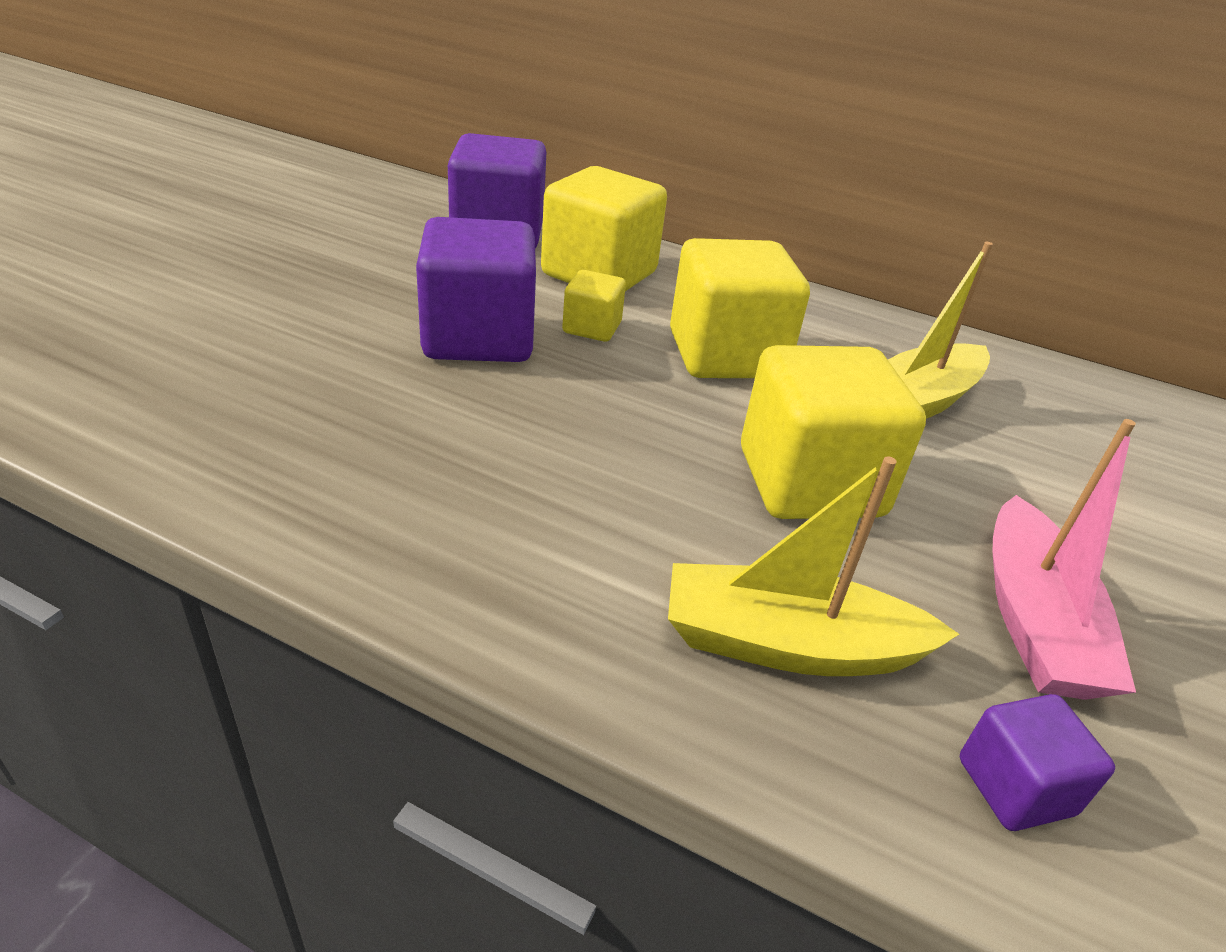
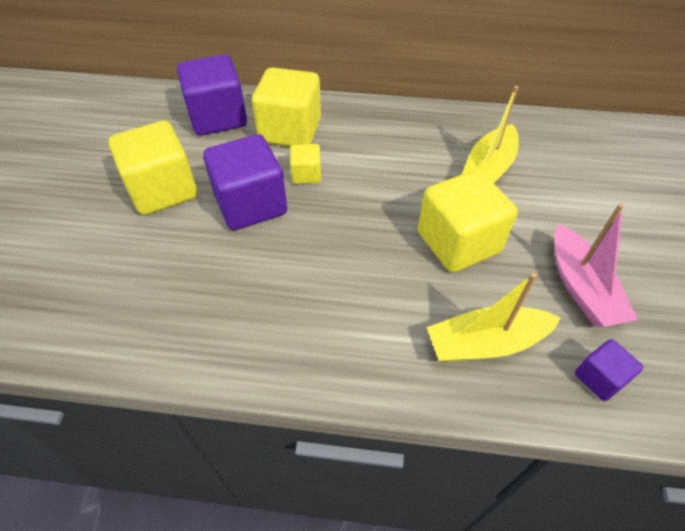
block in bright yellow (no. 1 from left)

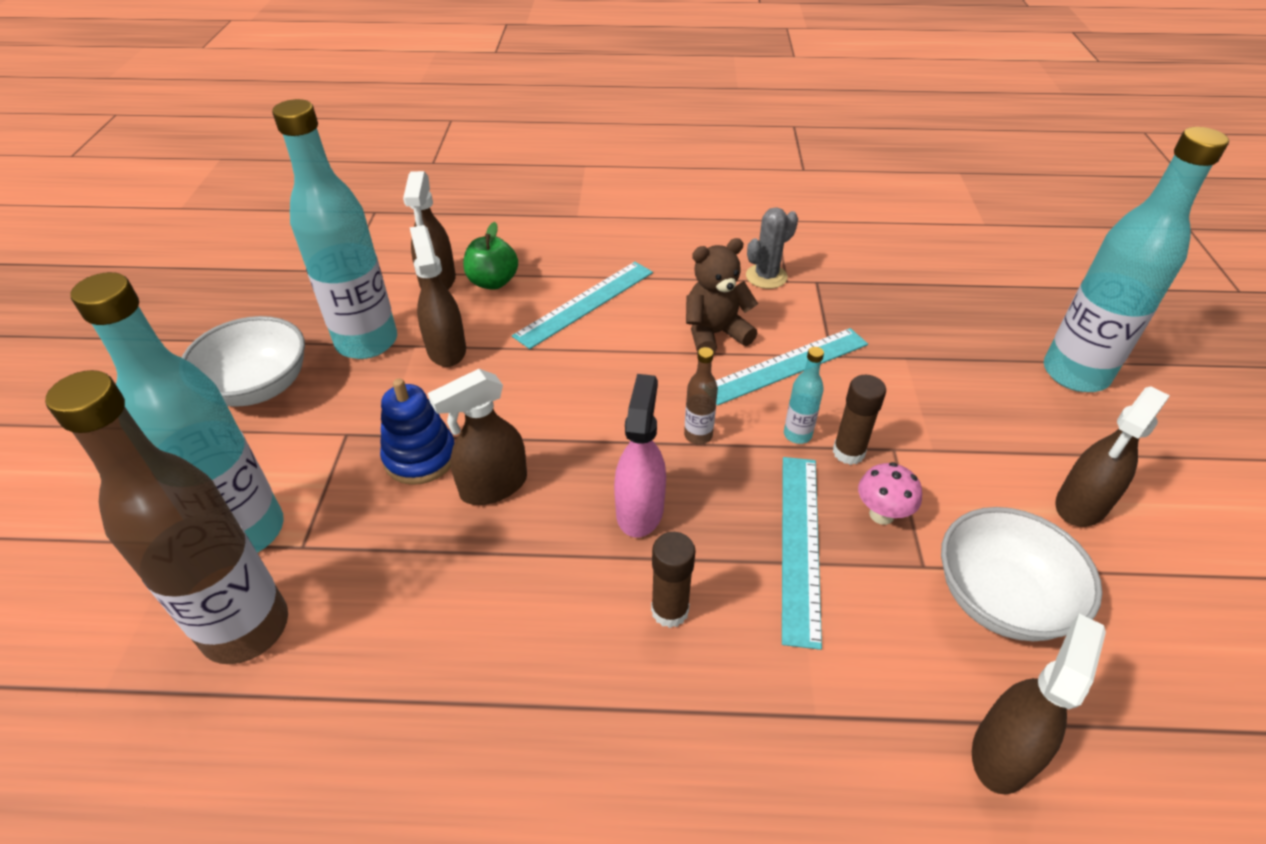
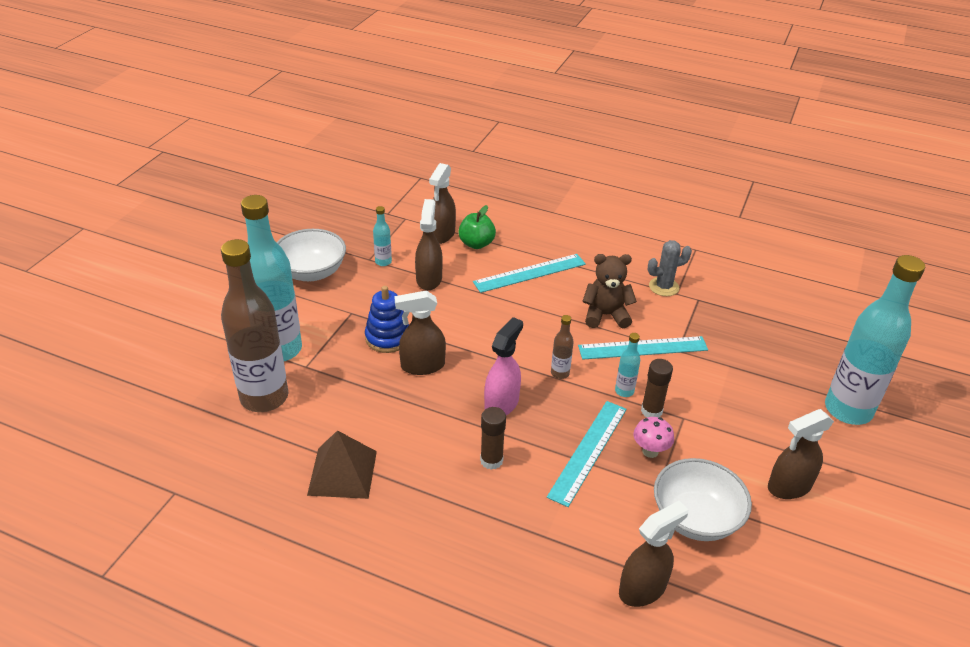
bottle in turquoise (no. 2 from left)
solid pyramid in dark brown

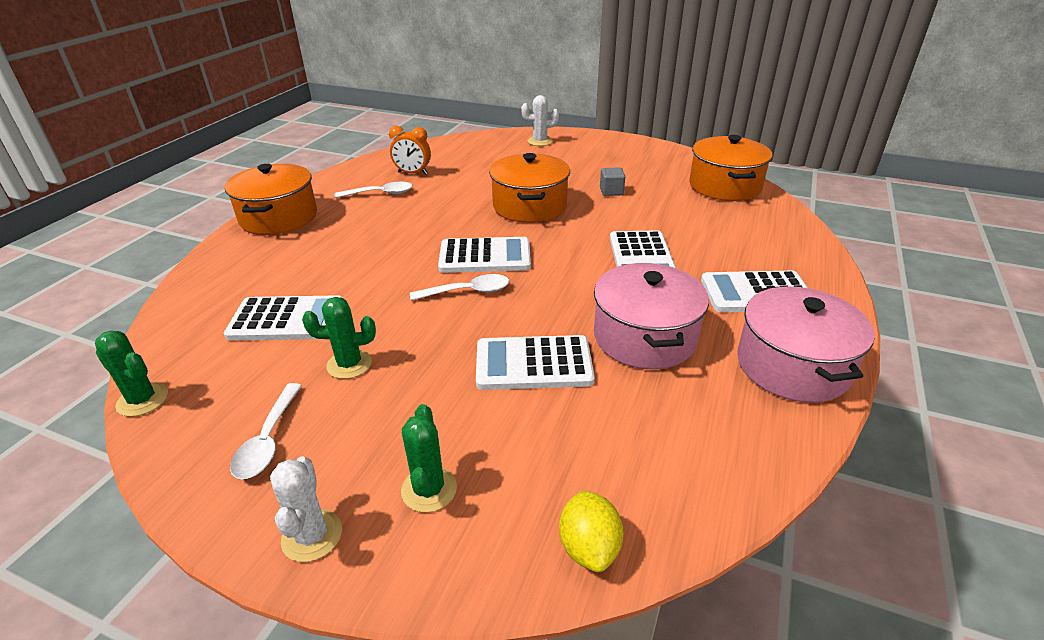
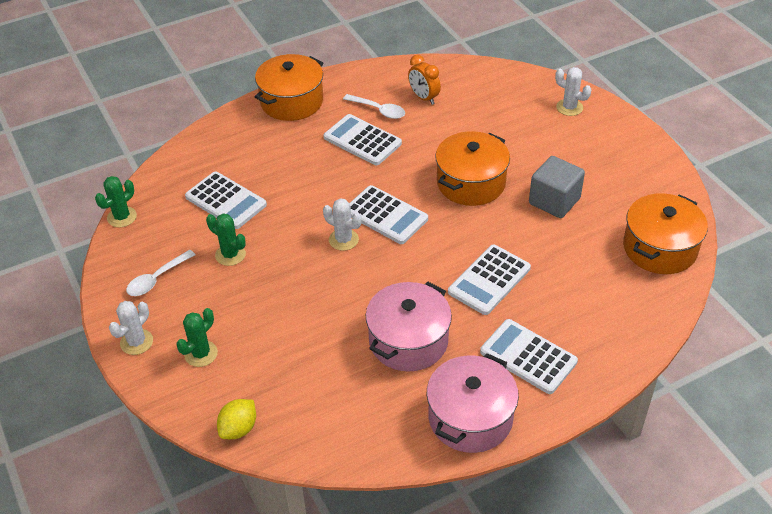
block in ash-grey
saguaro cactus in white (no. 2 from left)
saguaro cactus in green (no. 1 from left)
pocket calculator in white (no. 2 from left)

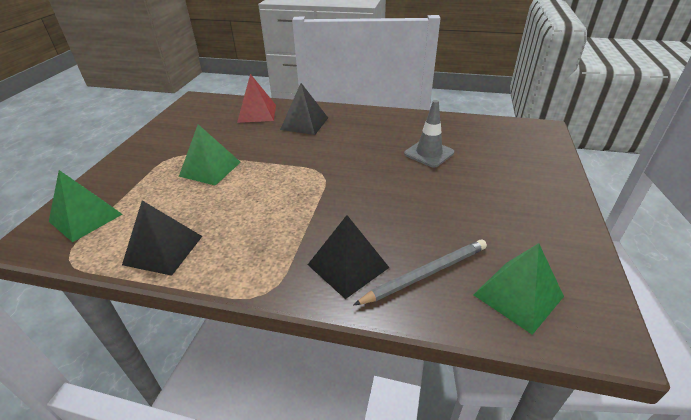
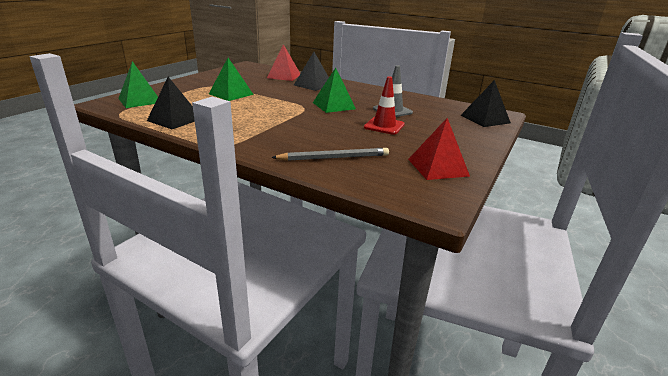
solid pyramid in ebony (no. 3 from left)
solid pyramid in green (no. 3 from left)
safety cone in red
solid pyramid in red (no. 2 from left)

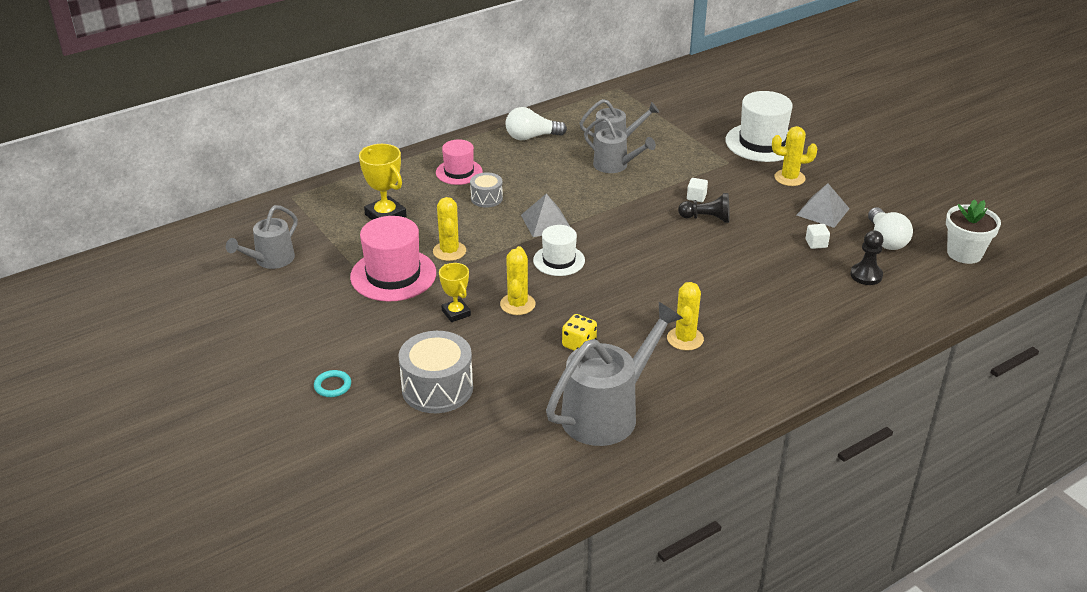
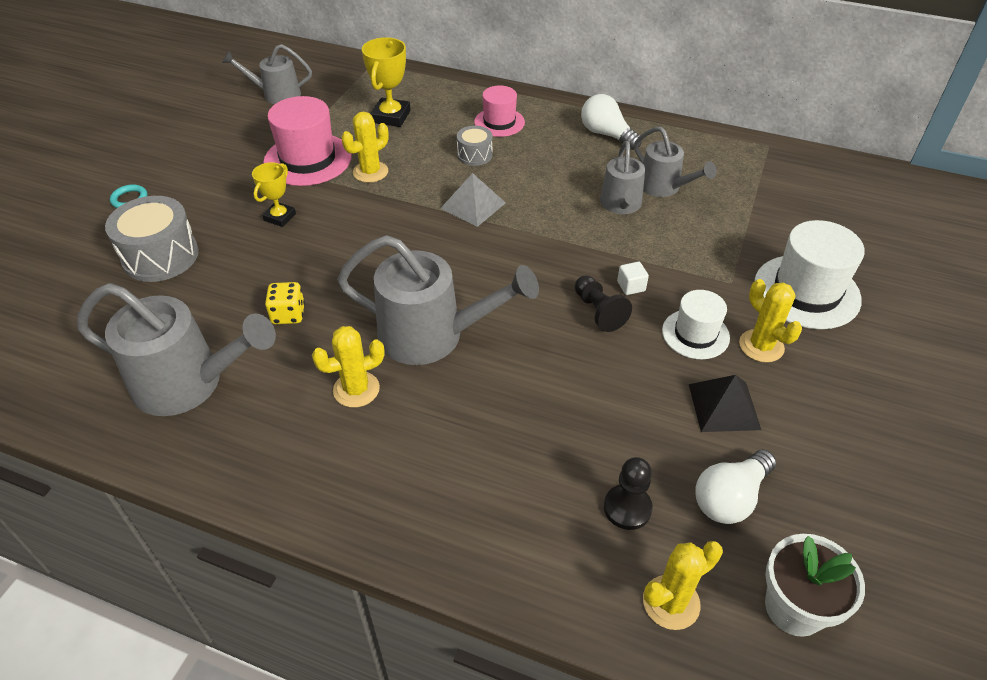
solid pyramid in ebony
block in white (no. 2 from left in the first image)
tall hat in white (no. 1 from left)
saguaro cactus in bright yellow (no. 3 from left)
sprinkling can in ash-grey (no. 3 from left)

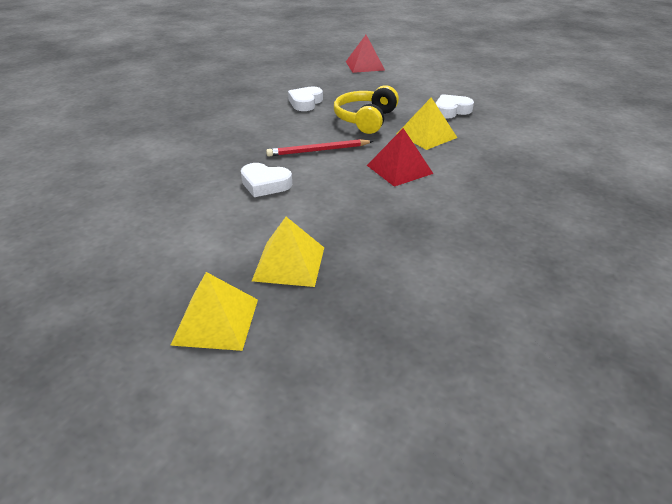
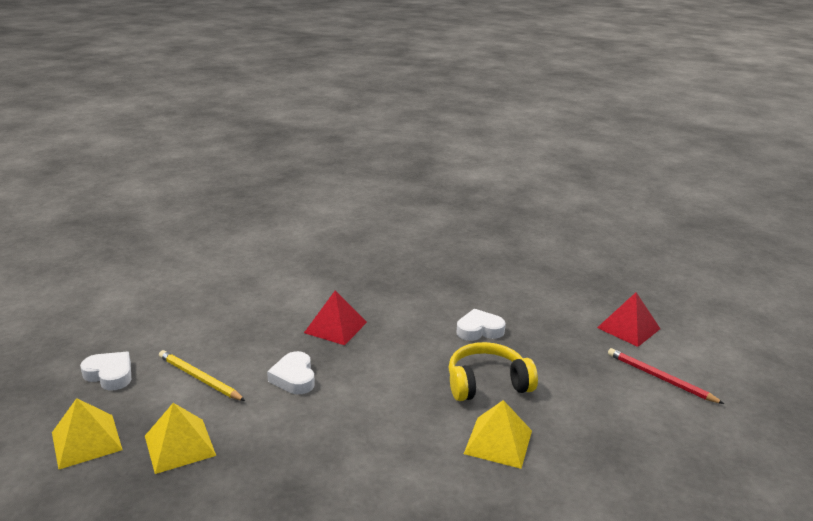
heart shape in white (no. 1 from left)
solid pyramid in red (no. 1 from left)
lead pencil in red
lead pencil in bright yellow

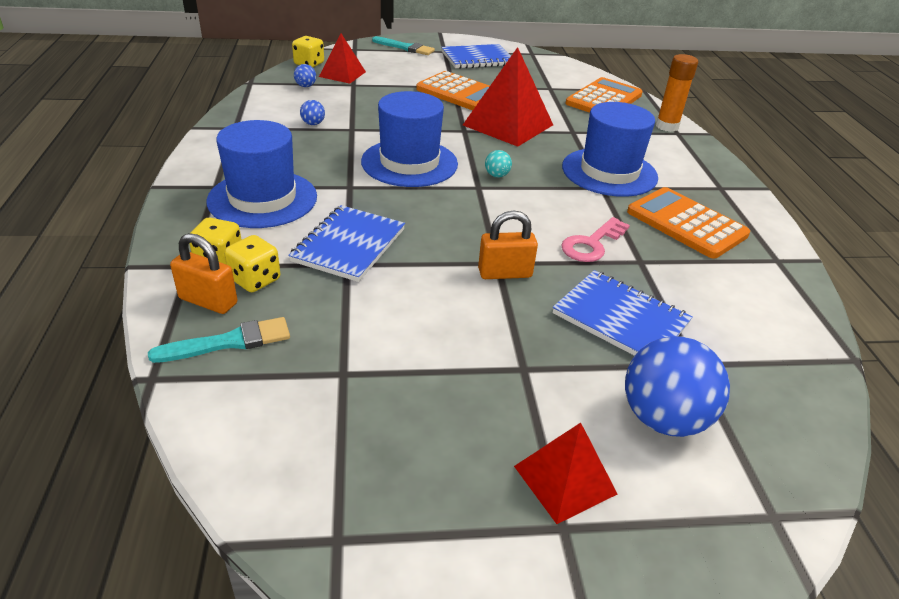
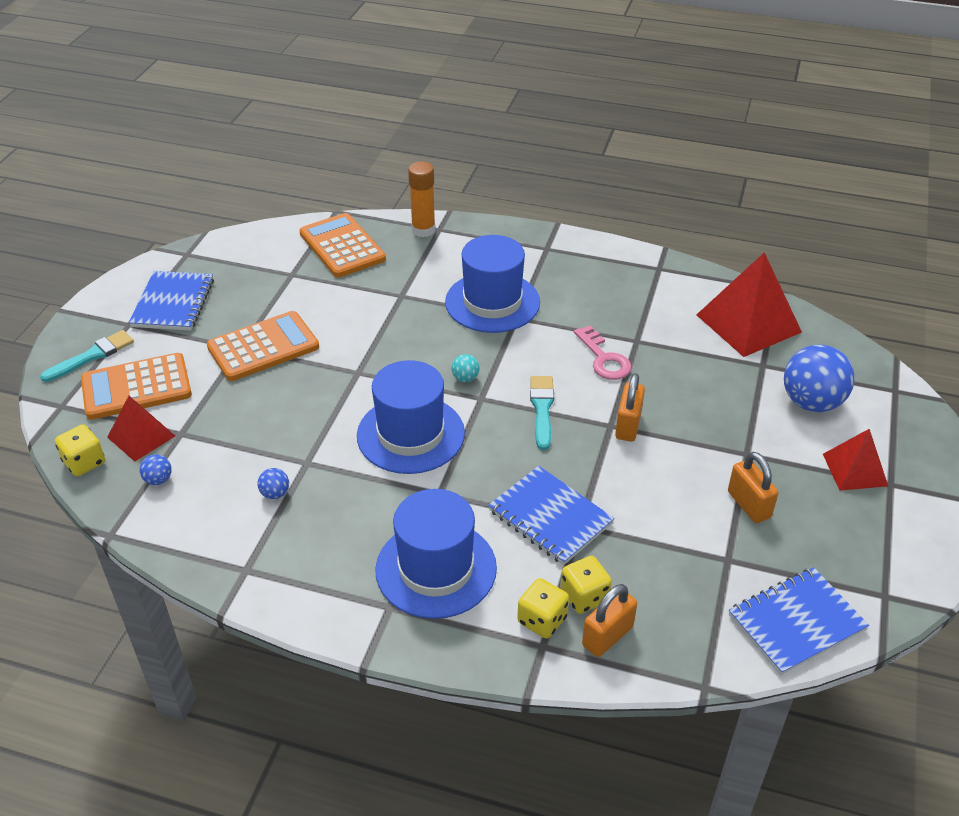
solid pyramid in red (no. 2 from left)
pocket calculator in orange (no. 1 from left)
exercise book in royal blue (no. 3 from left)
paint brush in turquoise (no. 2 from left)
padlock in orange (no. 3 from left)

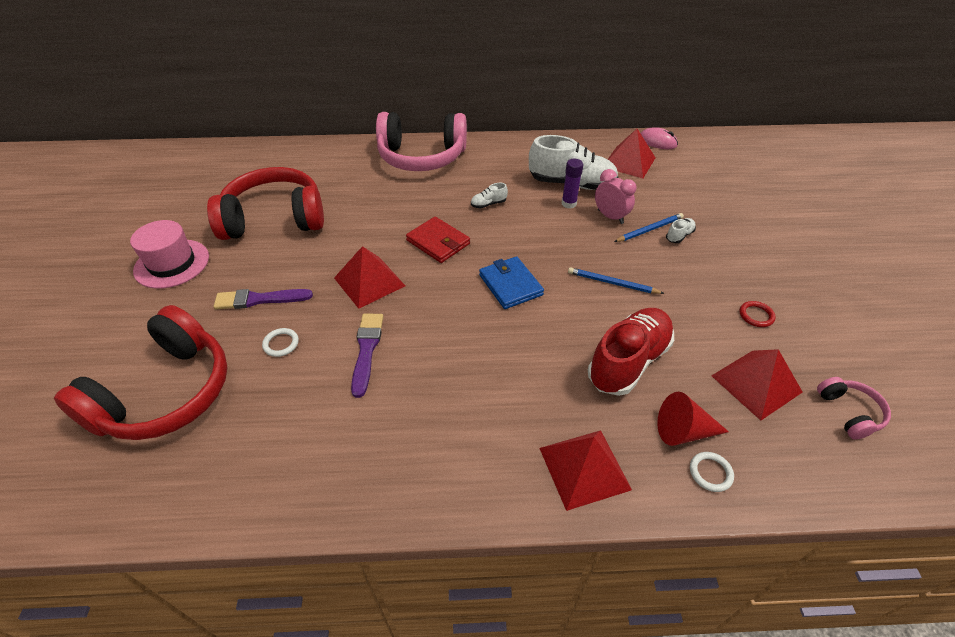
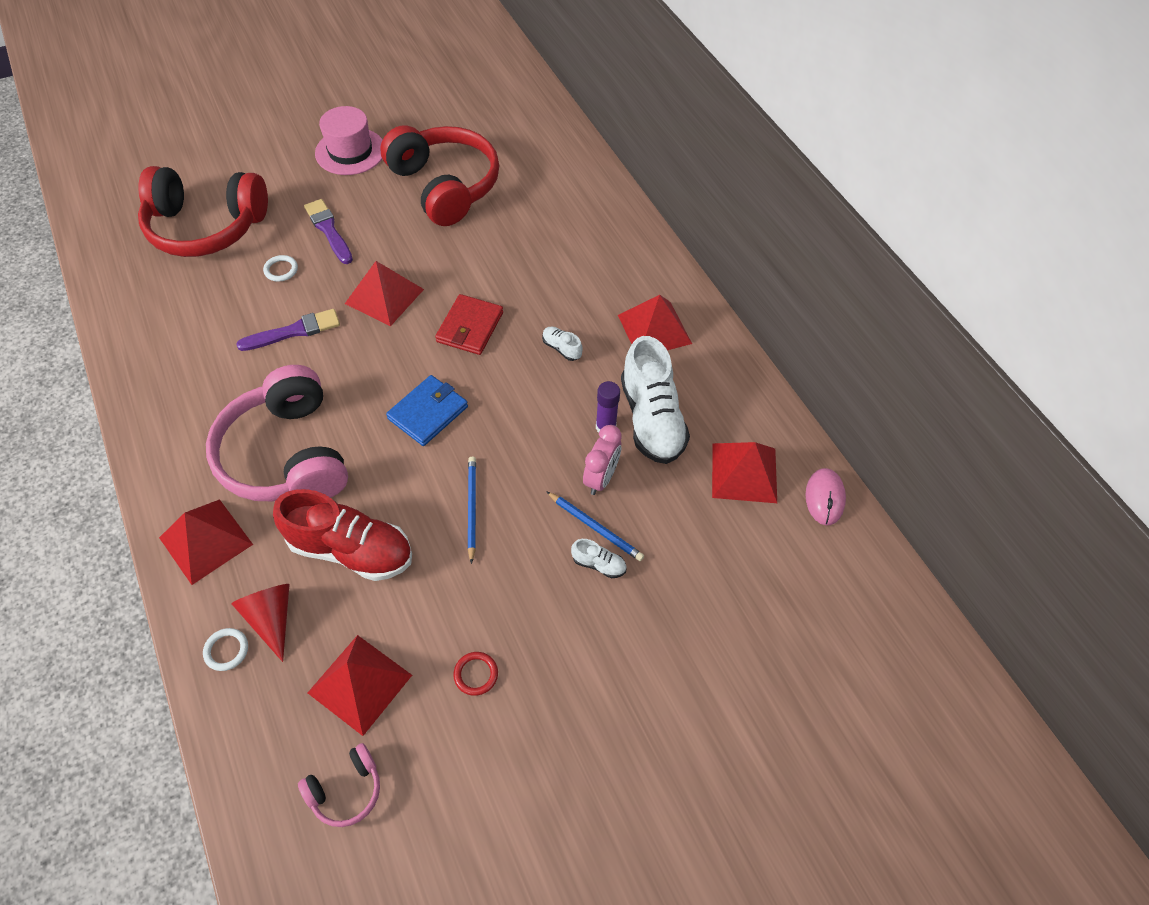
over-ear headphones in pink (no. 1 from left)
solid pyramid in red (no. 4 from left)

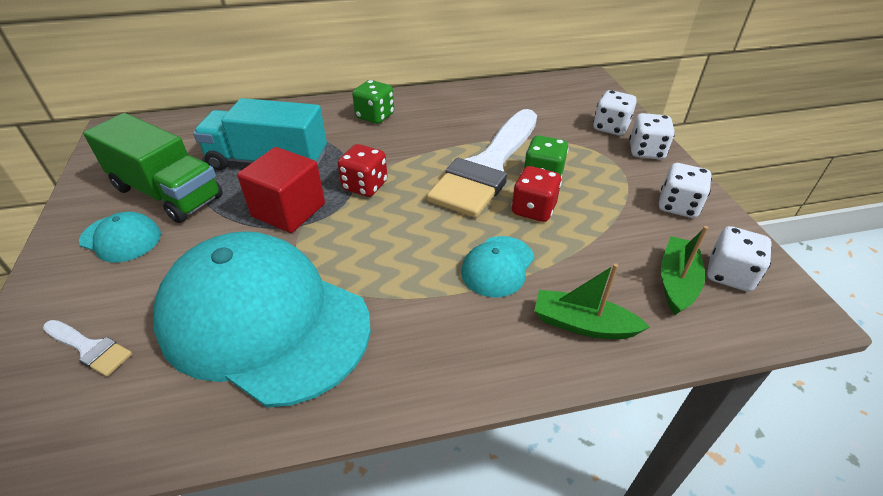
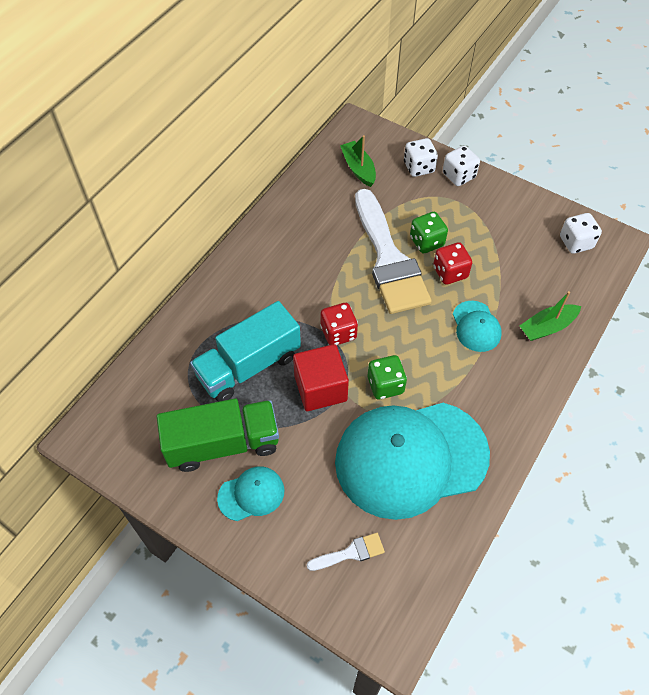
dice in green (no. 1 from left)
dice in white (no. 3 from left in the first image)
boat in green (no. 1 from left)

